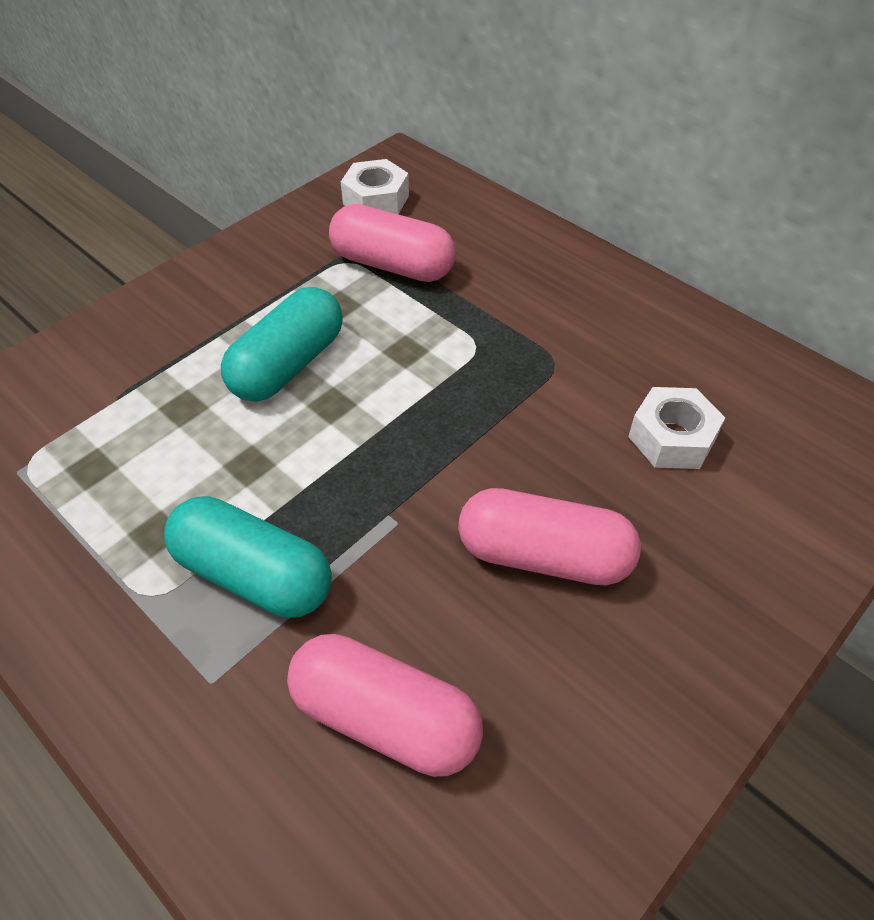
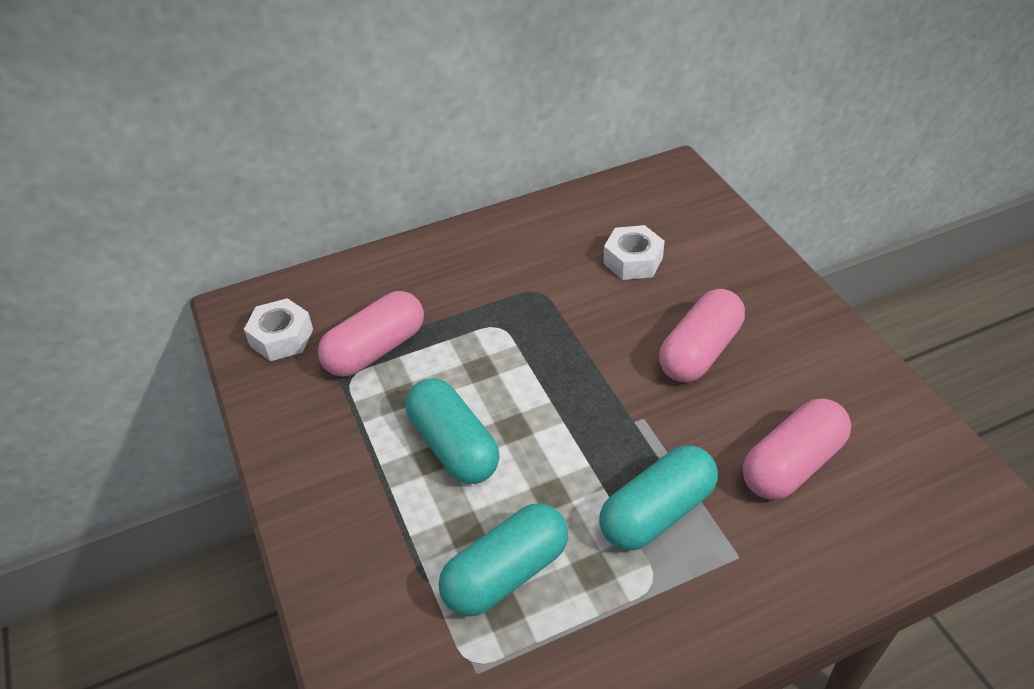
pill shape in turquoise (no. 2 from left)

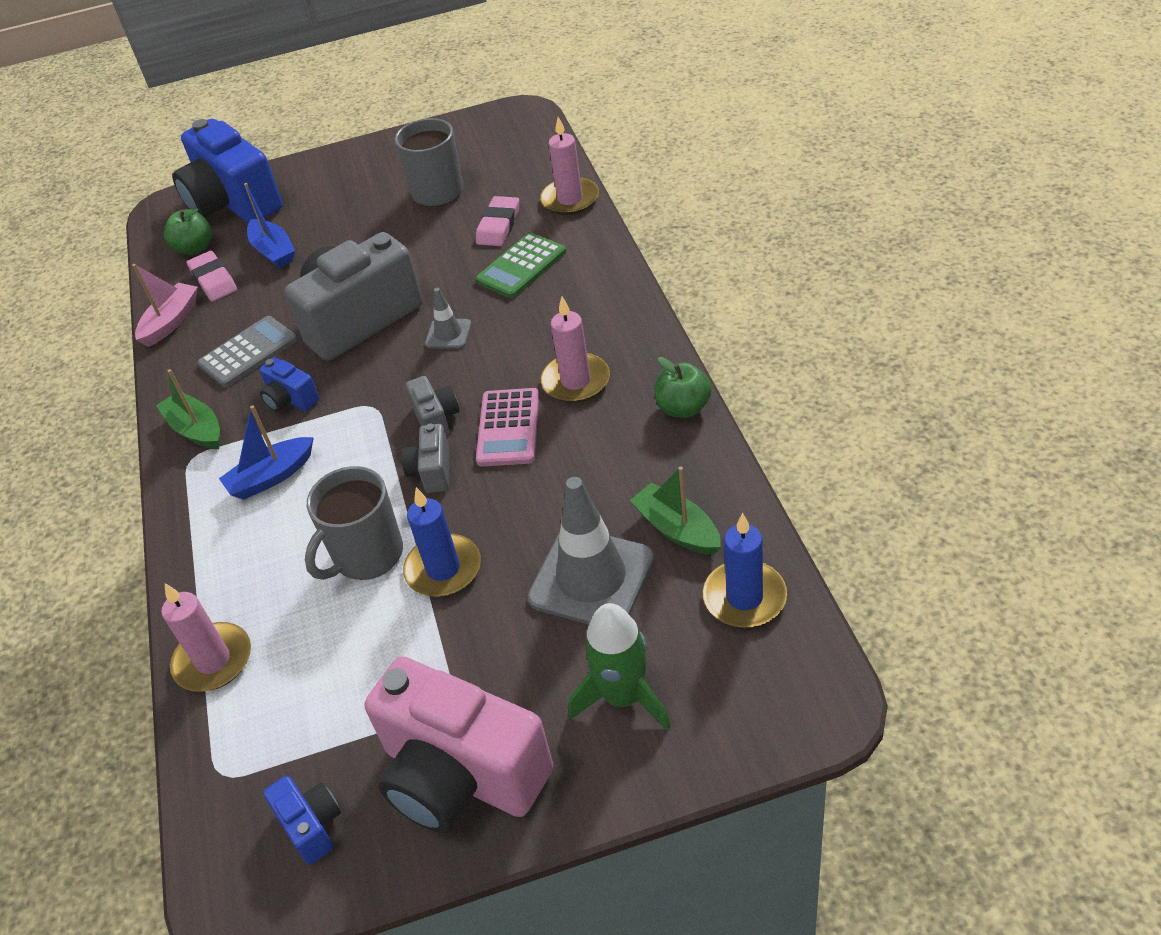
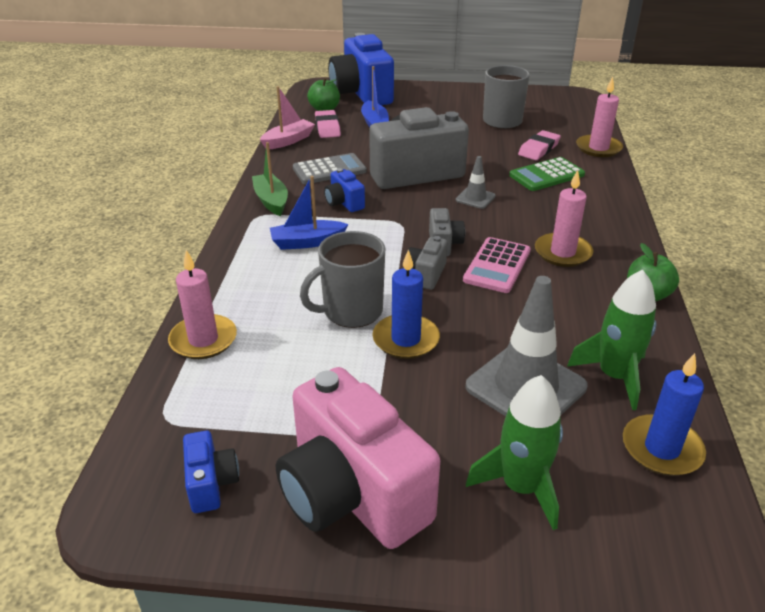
toy rocket in green (no. 2 from left)

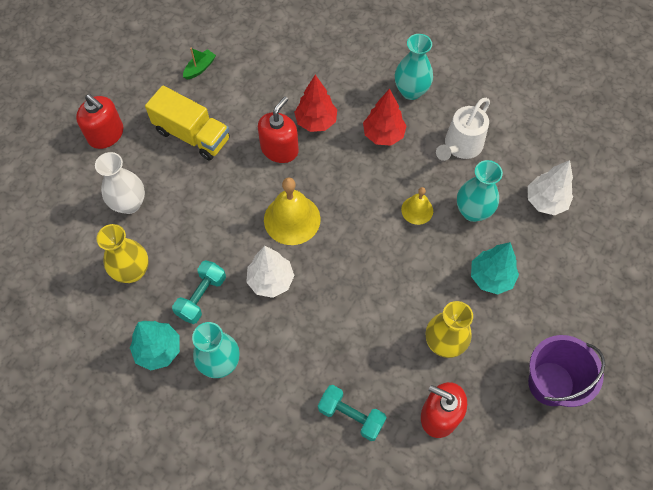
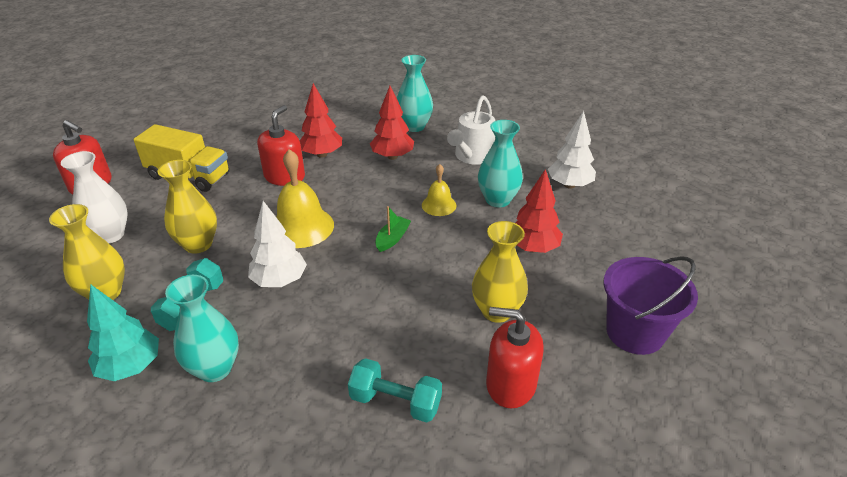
boat in green
fir tree in red (no. 3 from left)
tall vase in bright yellow (no. 2 from left)

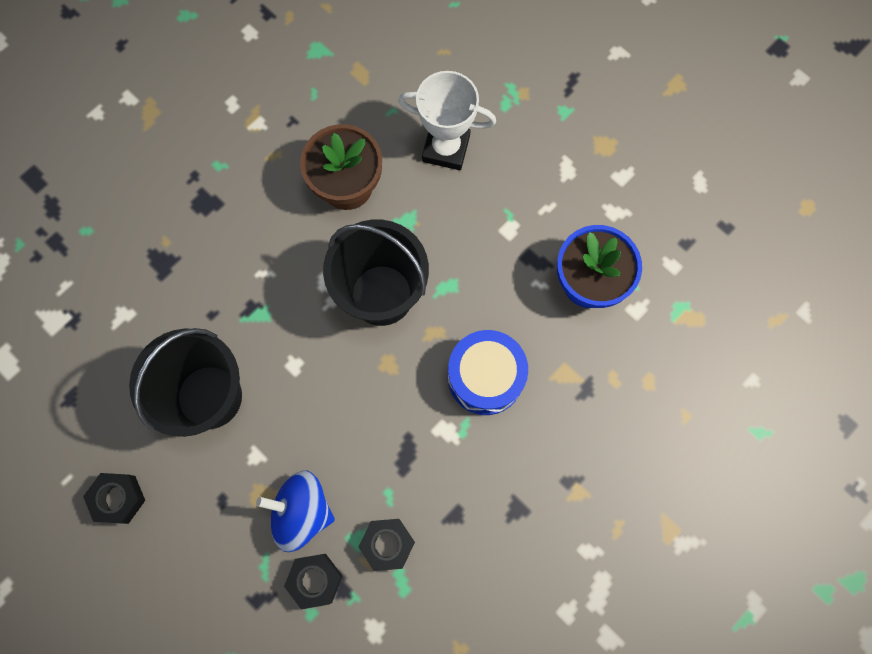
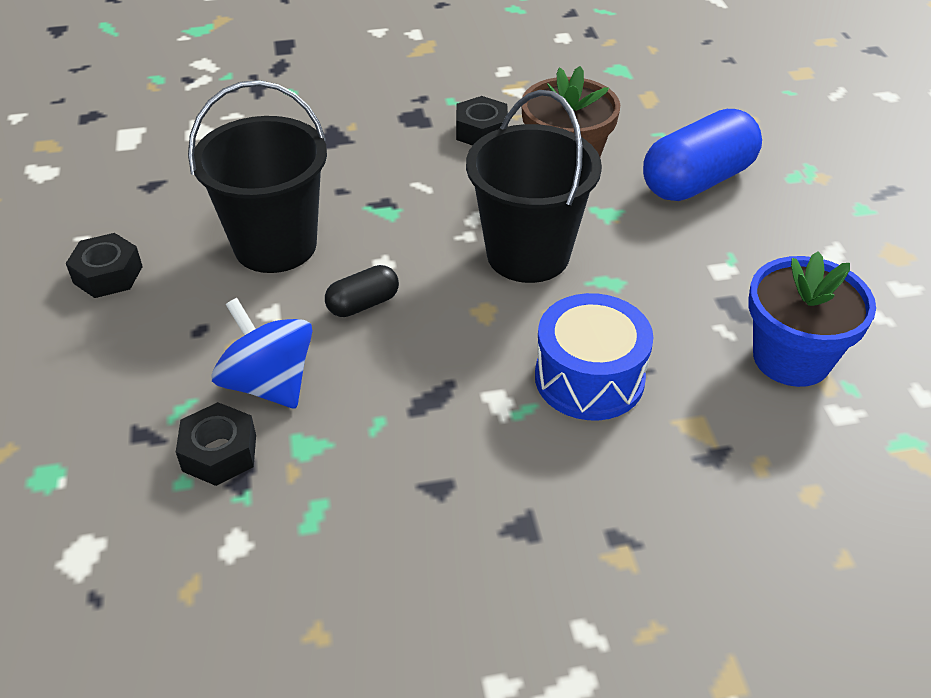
pill shape in royal blue
hex nut in ebony (no. 3 from left)
pill shape in ebony

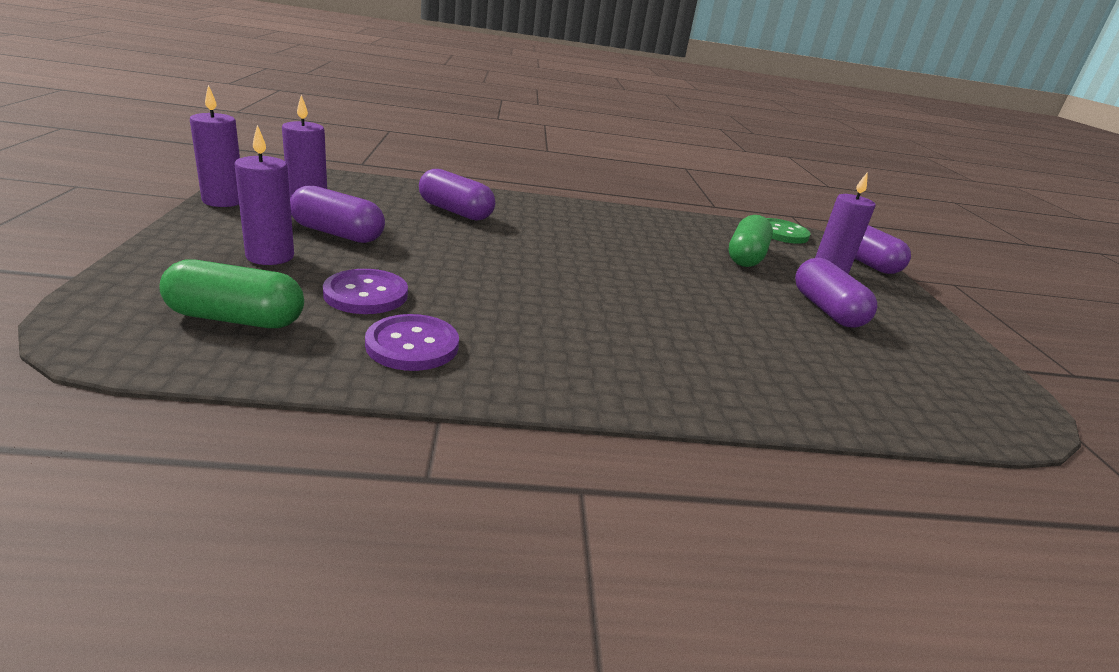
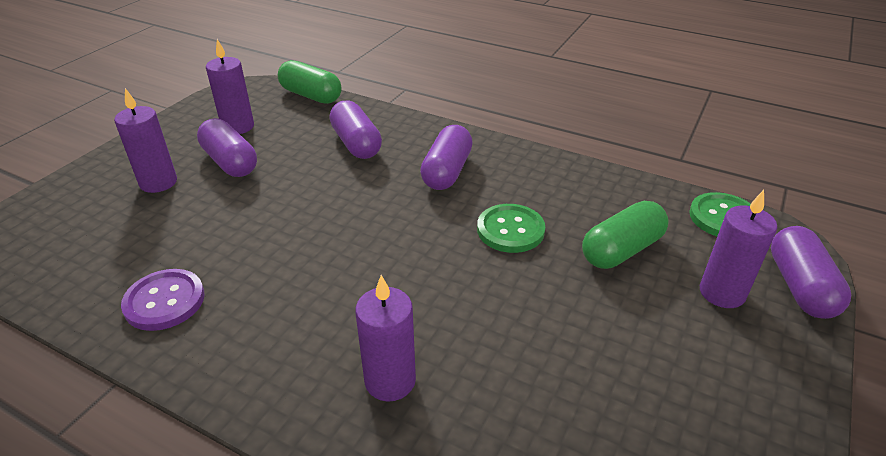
candle in purple (no. 3 from left)
pill shape in purple (no. 3 from left)
pill shape in green (no. 1 from left)
button in purple (no. 1 from left in the first image)
button in green (no. 1 from left)

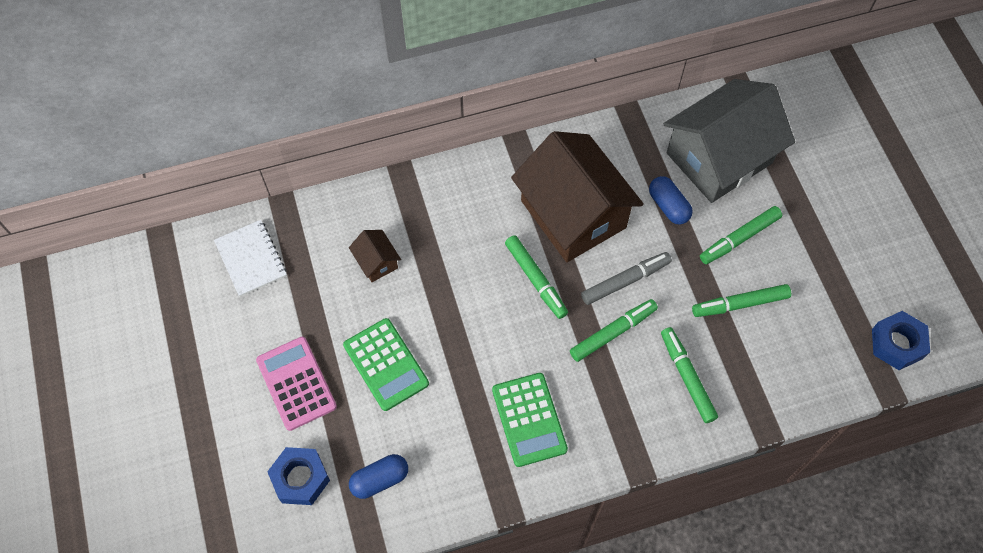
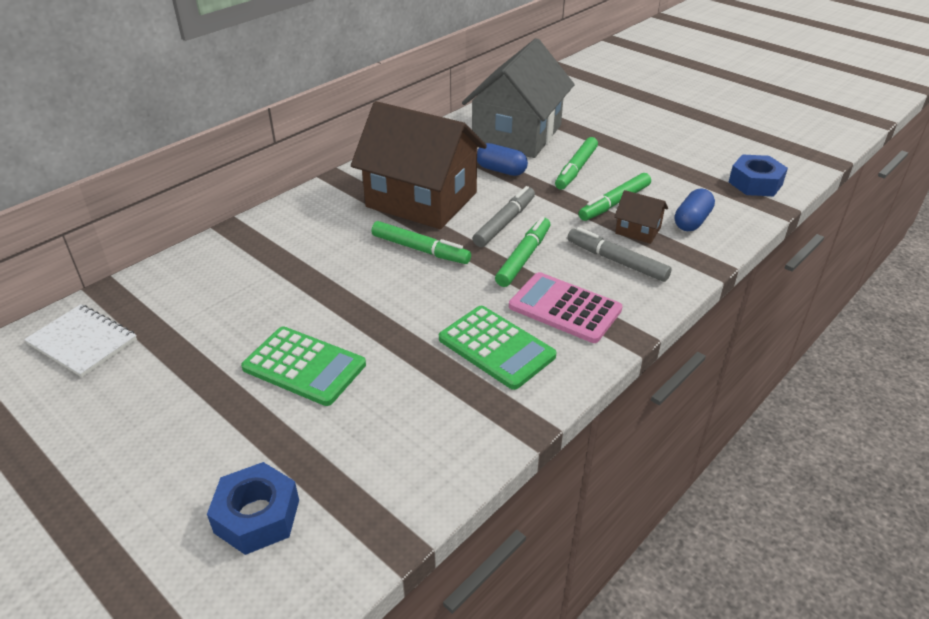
cottage in dark brown (no. 2 from left)
marker in ash-grey (no. 2 from left)
pocket calculator in pink
pill shape in royal blue (no. 2 from left)

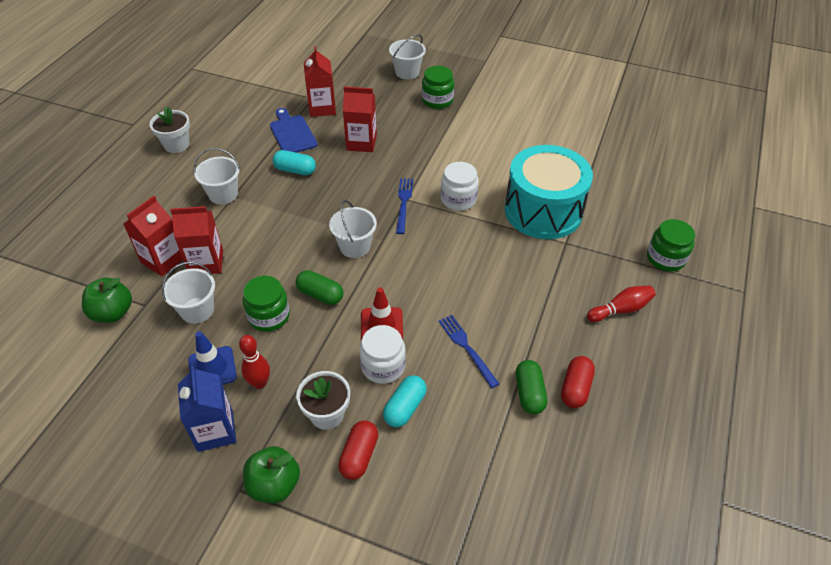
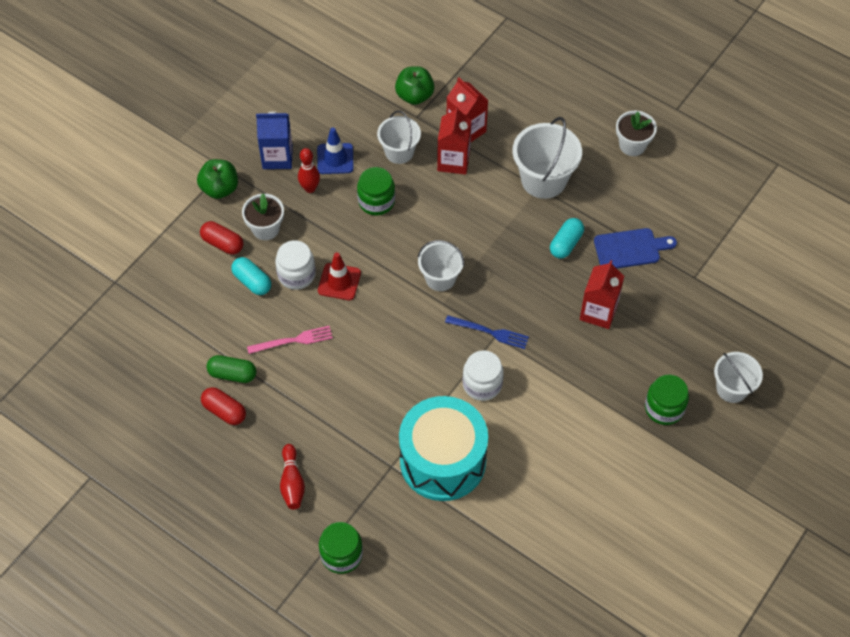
juice carton in red (no. 3 from left in the first image)
sand bucket in white (no. 3 from left)
pill shape in green (no. 1 from left in the first image)
fork in pink

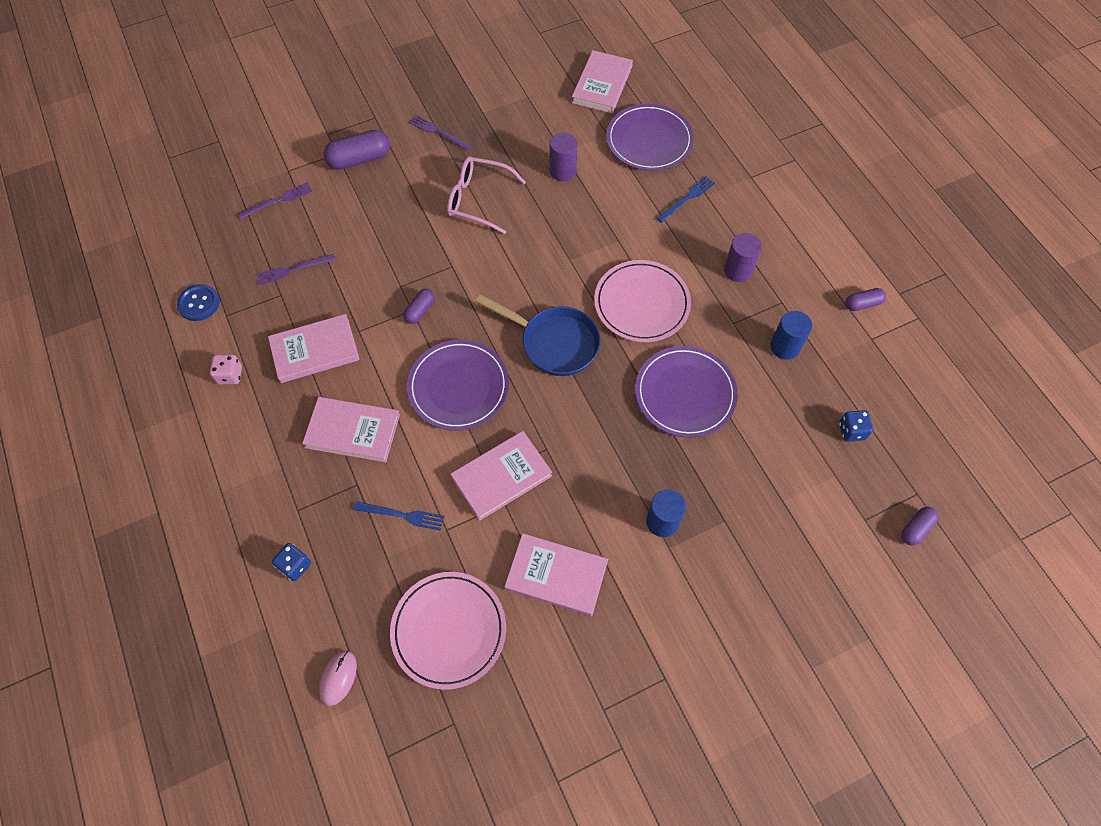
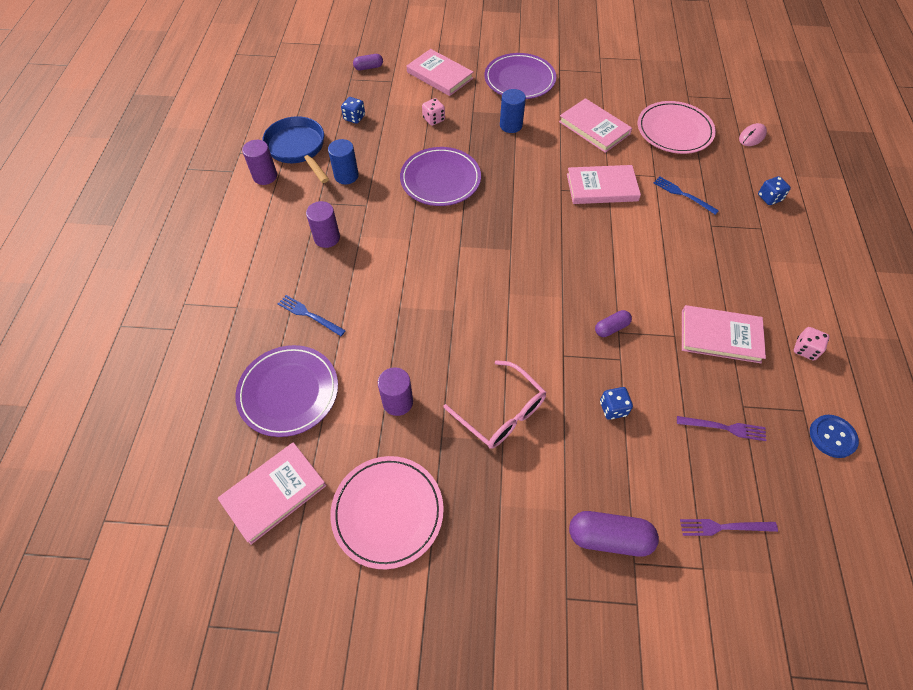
fork in purple (no. 3 from left in the first image)
fork in royal blue (no. 1 from left)
flat dish in pink (no. 1 from left)
cylinder in purple (no. 1 from left)
skillet in royal blue
flat dish in purple (no. 3 from left)
hardback in pink (no. 2 from left)
dice in pink (no. 1 from left)
dice in royal blue (no. 2 from left)

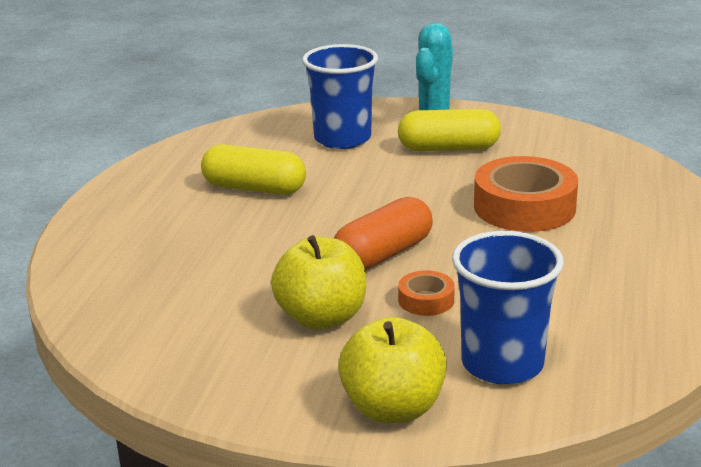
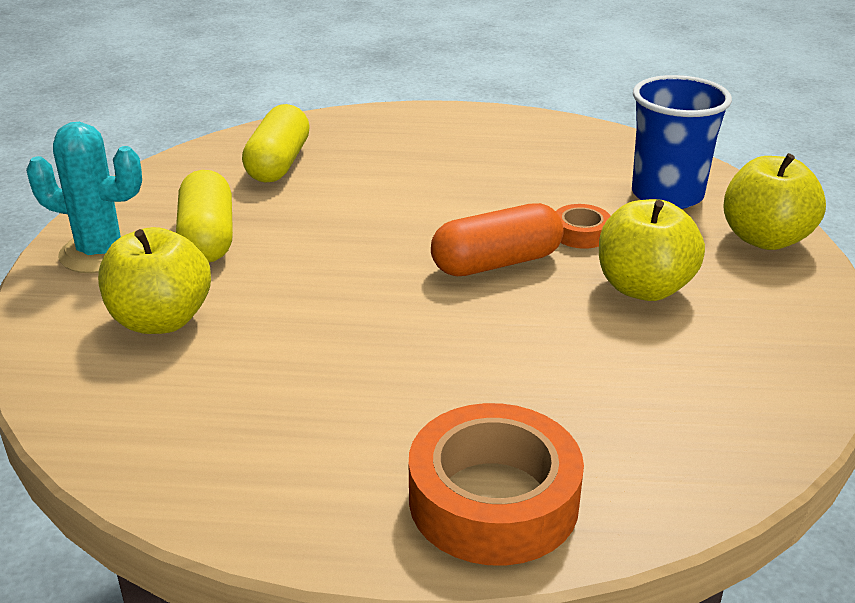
toy apple in bright yellow (no. 1 from left)
pill shape in bright yellow (no. 2 from left)
roll of tape in orange (no. 1 from left)
pill shape in orange

